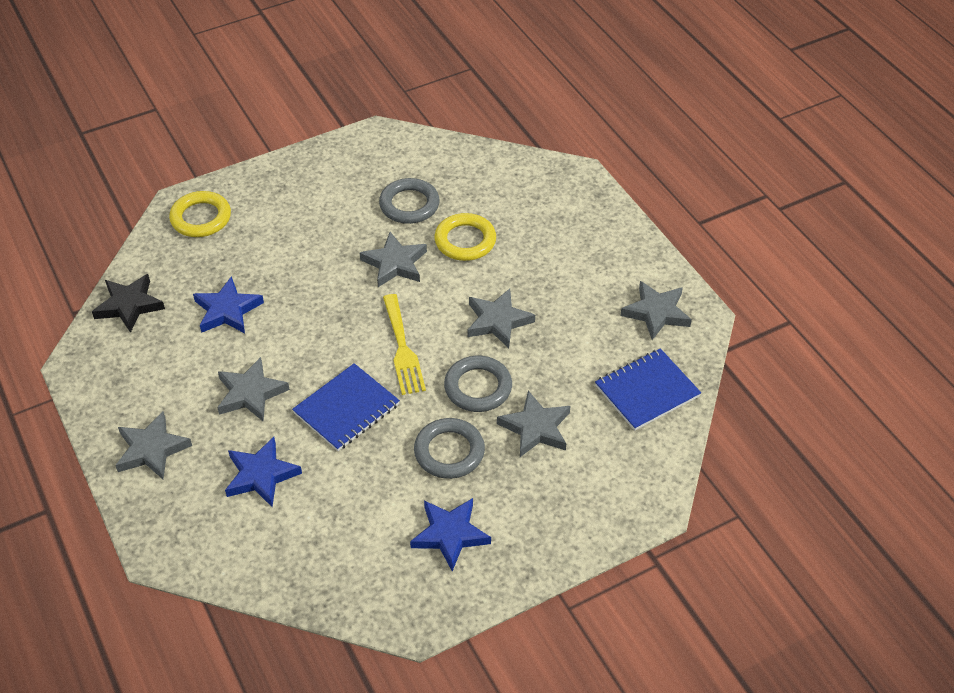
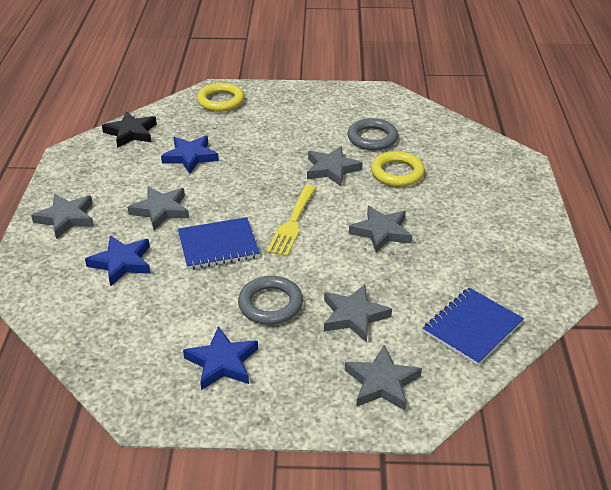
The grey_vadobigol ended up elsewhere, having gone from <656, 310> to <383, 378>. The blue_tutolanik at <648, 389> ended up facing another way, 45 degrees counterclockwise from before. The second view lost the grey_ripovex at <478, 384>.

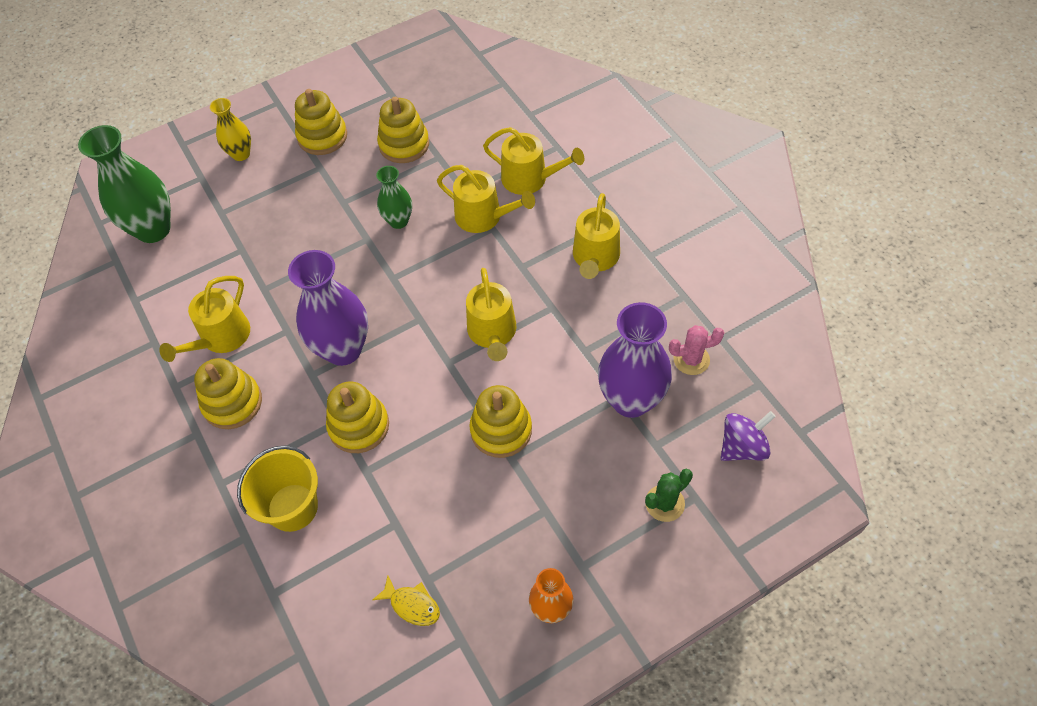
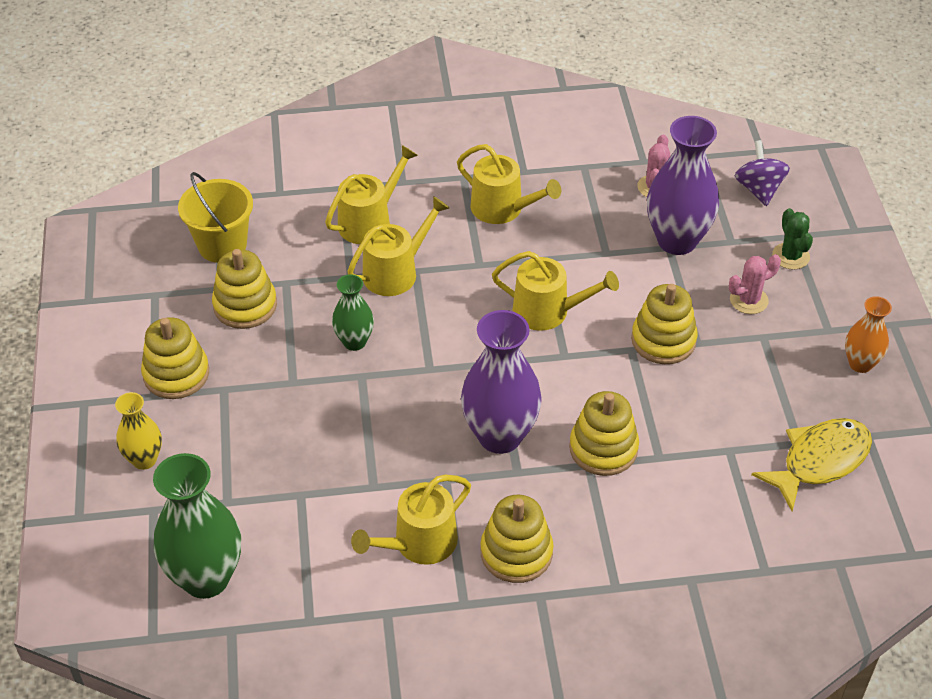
The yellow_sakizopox at <204, 319> ended up facing another way, 90 degrees clockwise from before. The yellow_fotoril ended up elsewhere, having gone from <277, 488> to <215, 217>. The size of the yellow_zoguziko at <406, 601> changed by a factor of 1.87. The second view gained the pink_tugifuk at <755, 284>.

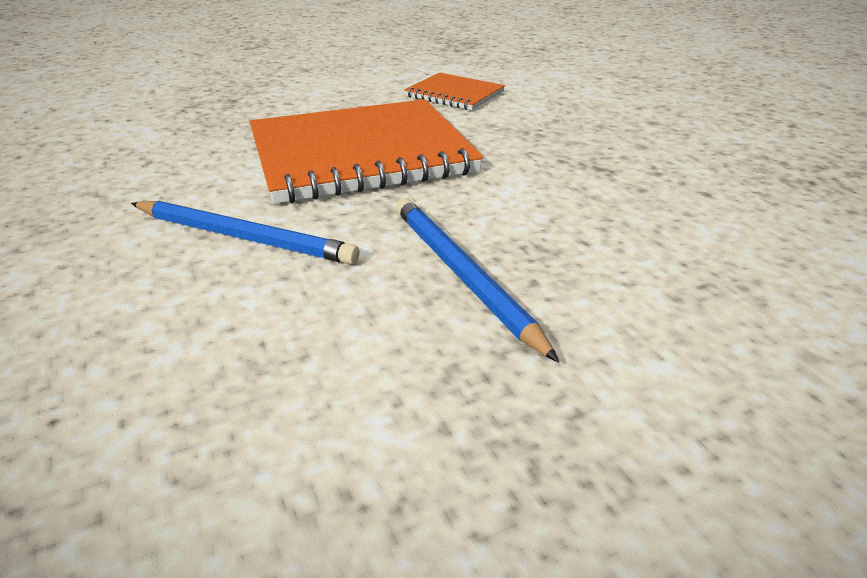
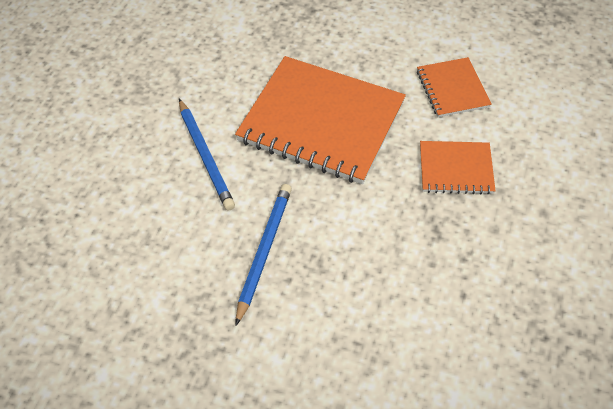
The second view gained the orange_tutolanik at <458, 168>.

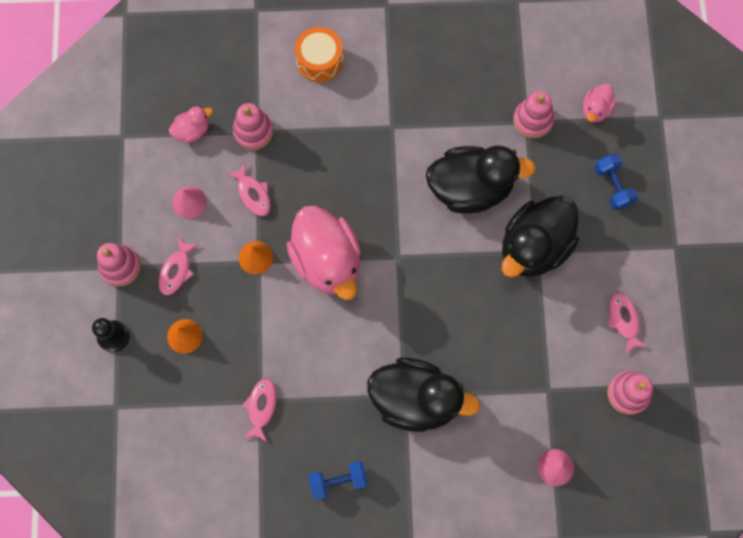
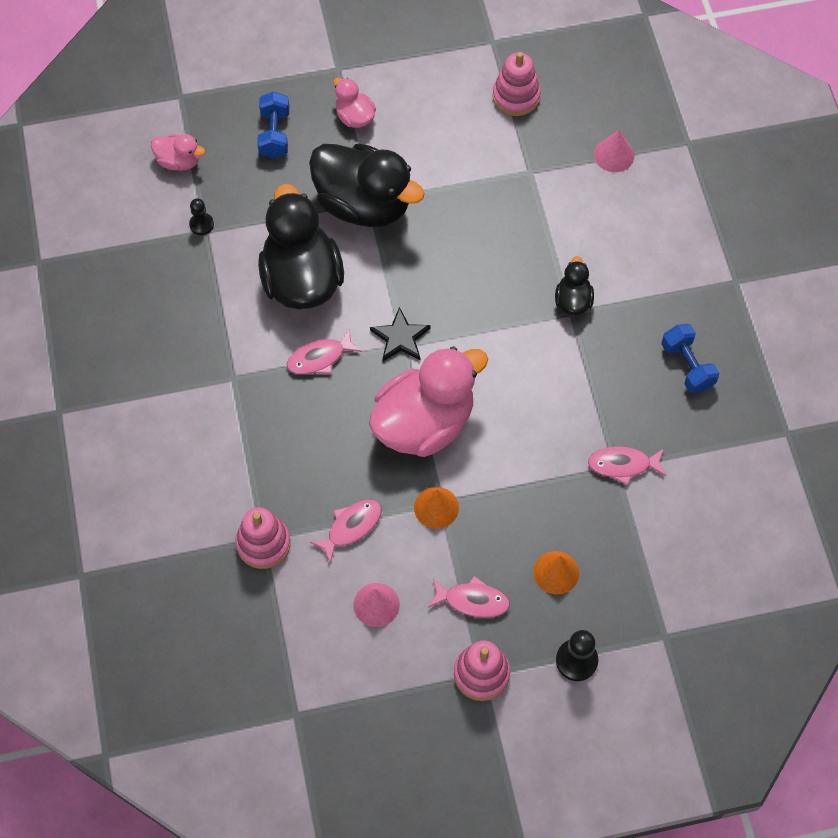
The second view lost the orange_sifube at <319, 54>. Where the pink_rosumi stood at <533, 114>, the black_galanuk came to stand at <201, 216>. The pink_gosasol ended up elsewhere, having gone from <191, 124> to <354, 103>. The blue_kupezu at <616, 182> ended up facing another way, 60 degrees counterclockwise from before. The pink_zoguziko ended up elsewhere, having gone from <627, 323> to <324, 351>. The size of the black_gosasol at <423, 395> changed by a factor of 0.47. The second view gained the black_vadobigol at <400, 334>.

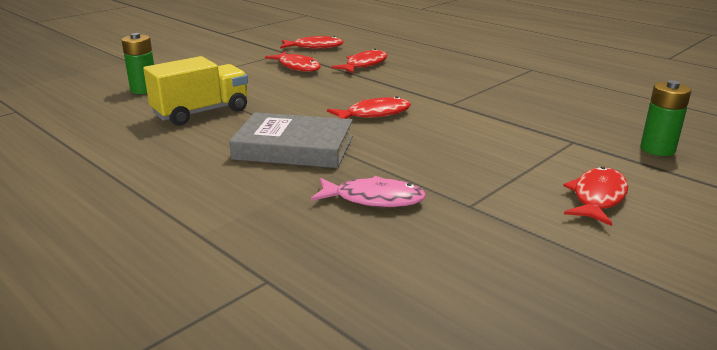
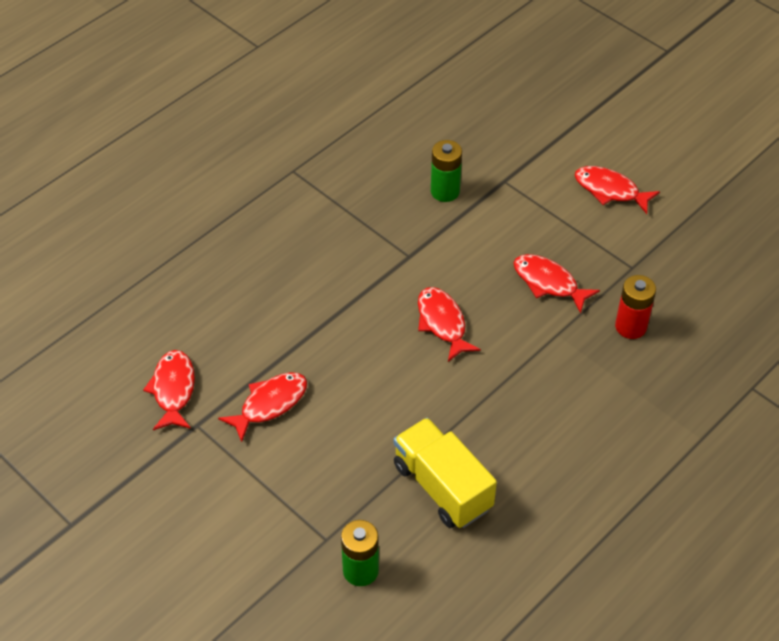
The red_zoguziko ended up elsewhere, having gone from <359, 61> to <557, 283>. The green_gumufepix ended up elsewhere, having gone from <665, 118> to <446, 171>. The second view lost the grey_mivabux at <291, 140>. Where the pink_zoguziko stood at <368, 191>, the red_gumufepix came to stand at <635, 307>.

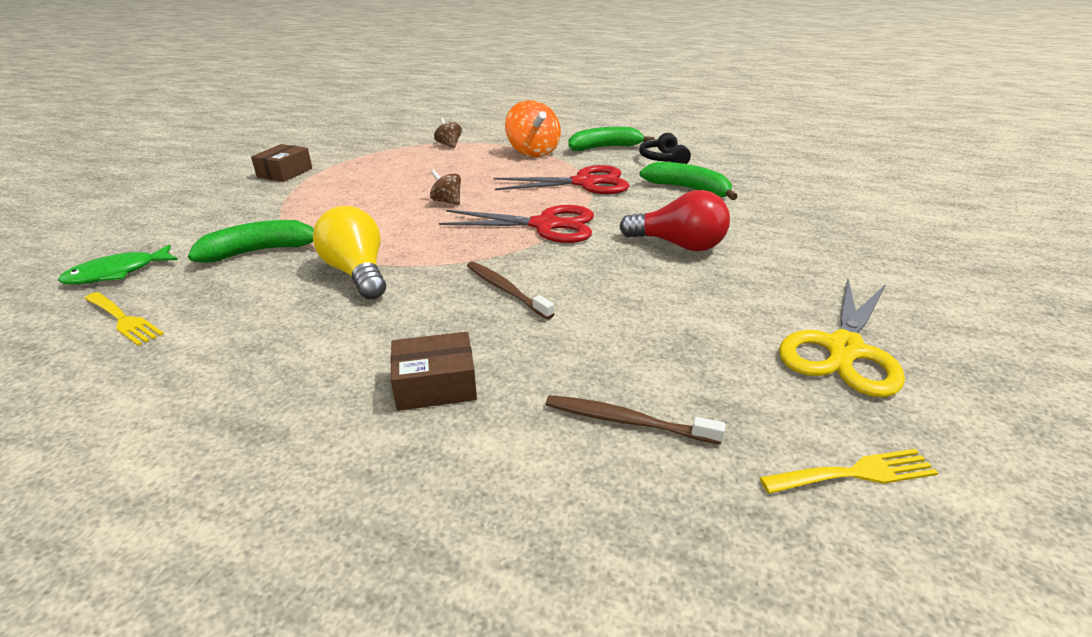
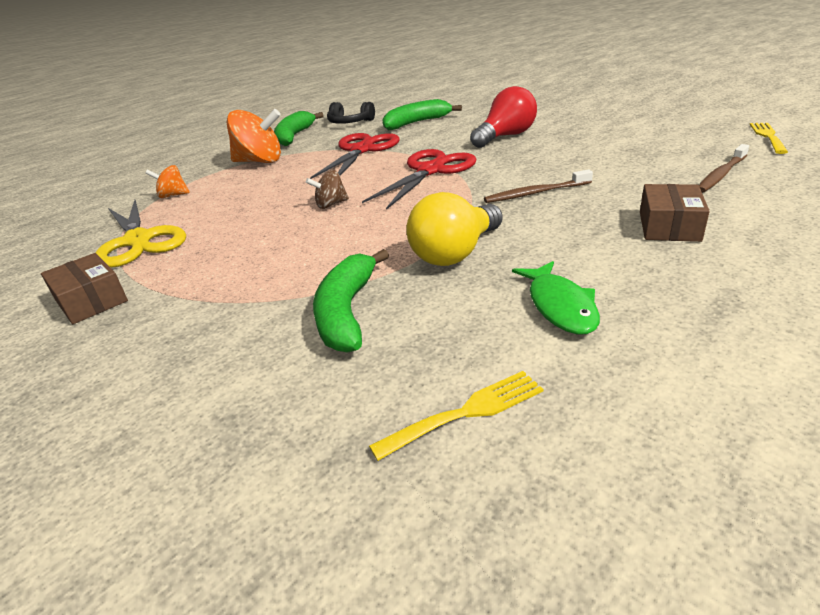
What was the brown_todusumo at <448, 133> turned into the orange_todusumo at <168, 181>. The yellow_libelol at <349, 253> ended up facing another way, 45 degrees counterclockwise from before. The green_zoguziko ended up elsewhere, having gone from <118, 265> to <556, 297>. The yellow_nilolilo ended up elsewhere, having gone from <842, 337> to <140, 234>.

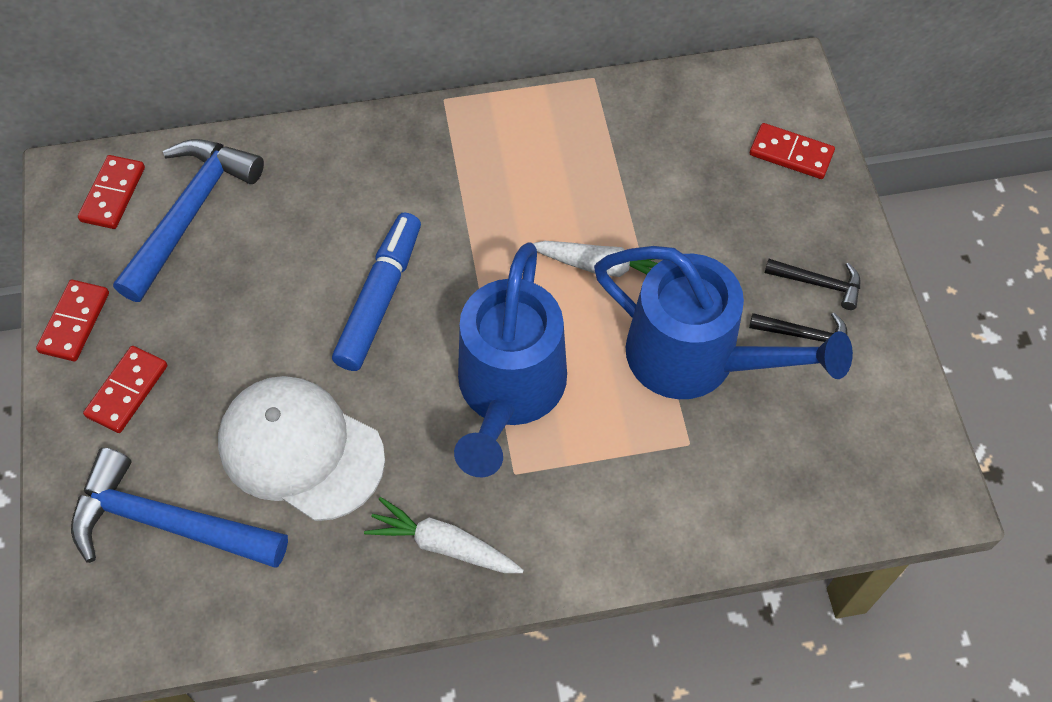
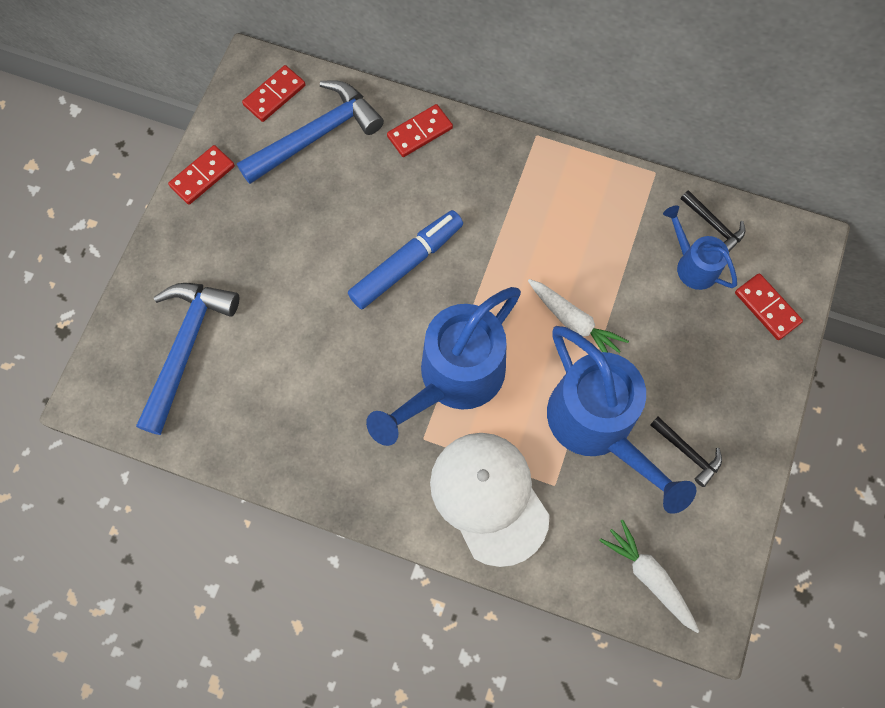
The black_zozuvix ended up elsewhere, having gone from <812, 284> to <712, 221>. The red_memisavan ended up elsewhere, having gone from <125, 389> to <420, 130>. The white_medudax ended up elsewhere, having gone from <301, 448> to <490, 500>. The blue_zozuvix at <179, 508> ended up facing another way, 60 degrees clockwise from before. The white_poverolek ended up elsewhere, having gone from <444, 535> to <649, 576>. The second view gained the blue_sakizopox at <700, 248>.

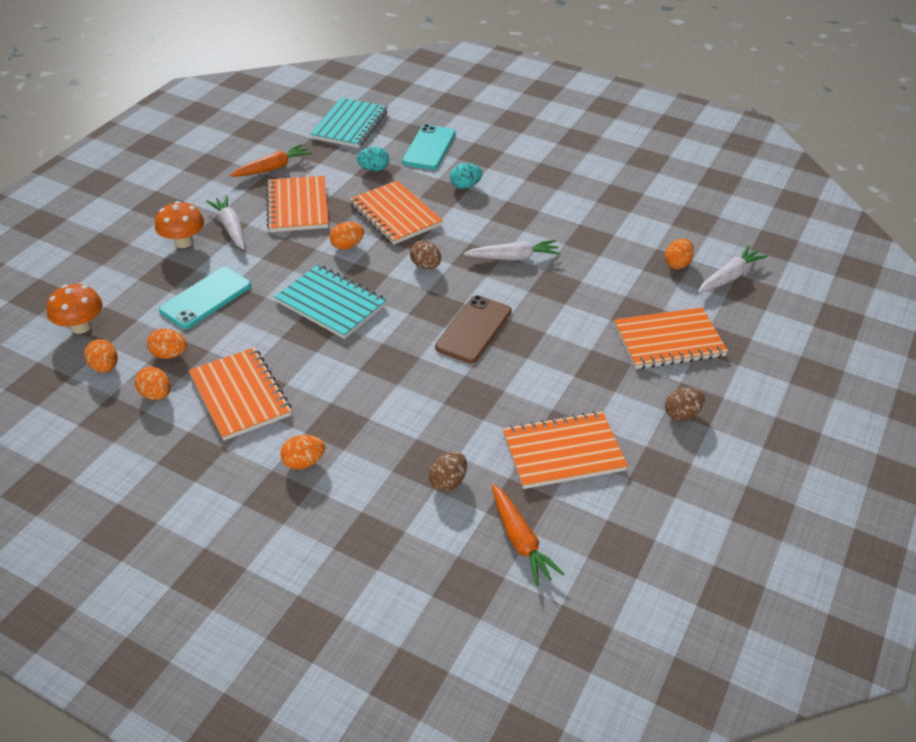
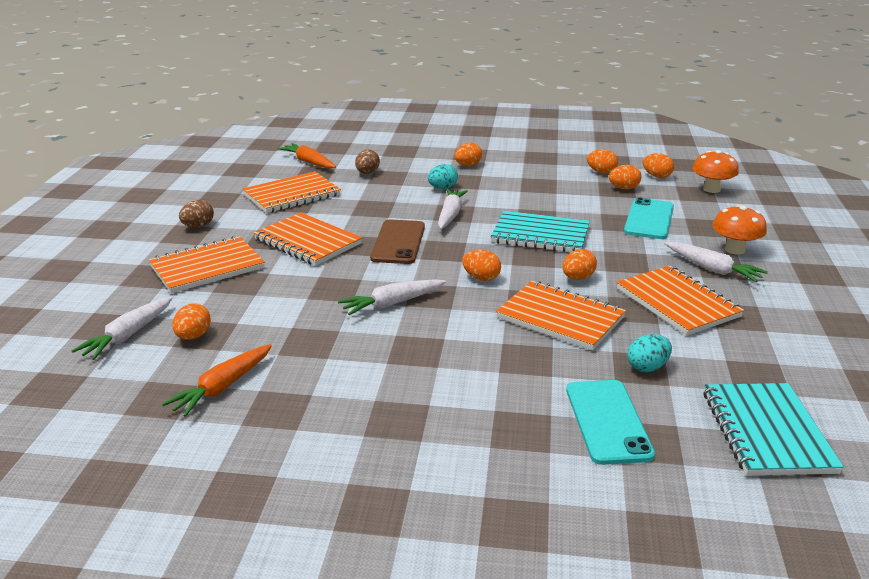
The orange_poverolek ended up elsewhere, having gone from <271, 160> to <217, 380>. The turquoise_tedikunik ended up elsewhere, having gone from <466, 176> to <443, 176>. What was the brown_tedikunik at <425, 254> turned into the orange_tedikunik at <481, 265>. The orange_tutolanik ended up elsewhere, having gone from <240, 394> to <308, 239>. The second view gained the white_poverolek at <453, 209>.

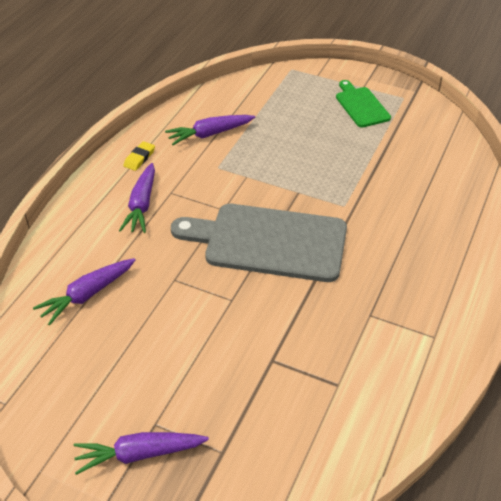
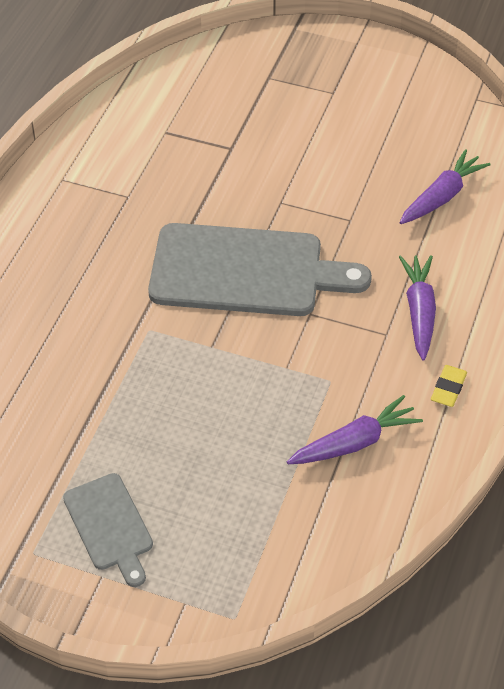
What was the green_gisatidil at <363, 103> turned into the grey_gisatidil at <108, 530>. The second view lost the purple_poverolek at <141, 453>.

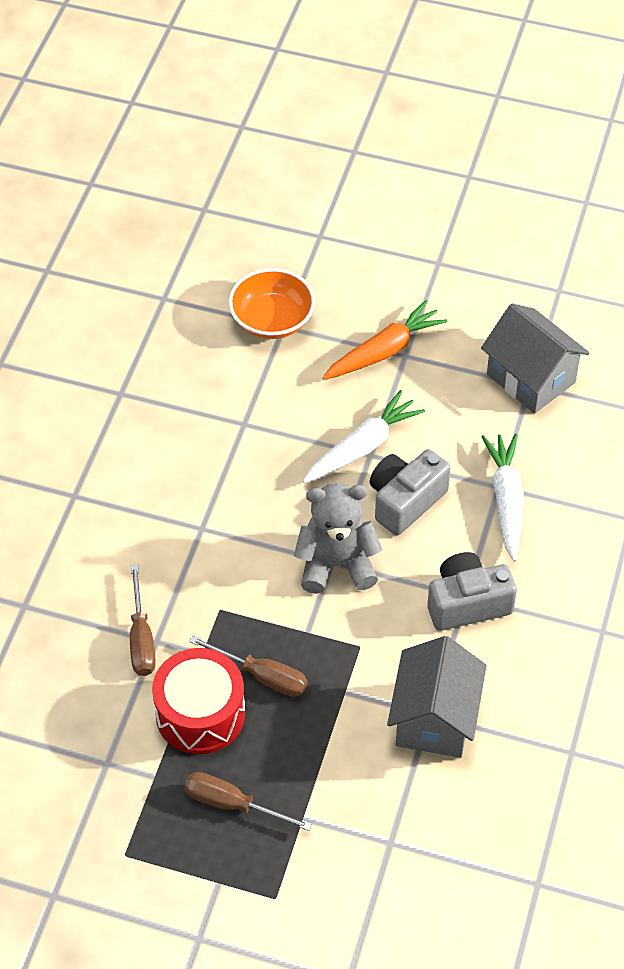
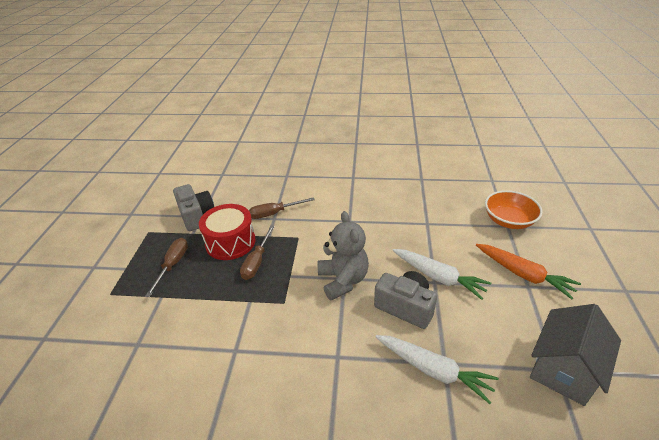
The white_poverolek at <502, 498> ended up facing another way, 45 degrees clockwise from before. The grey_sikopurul ended up elsewhere, having gone from <472, 591> to <193, 207>. The second view lost the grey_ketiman at <436, 697>.

